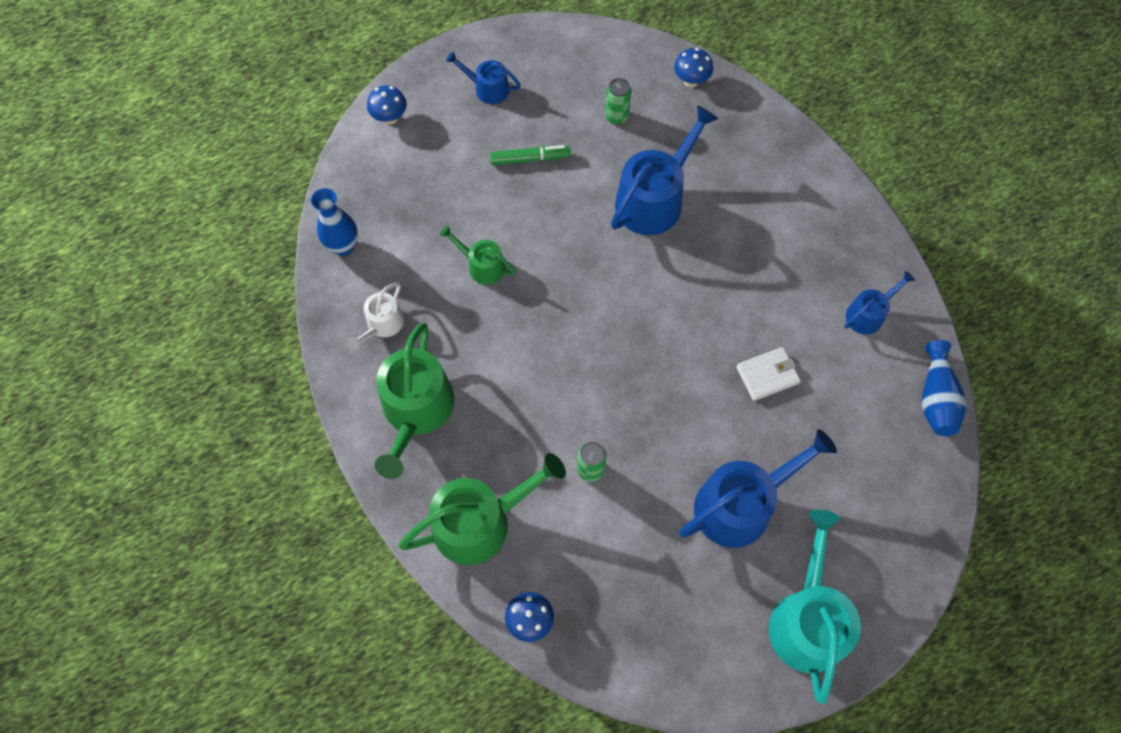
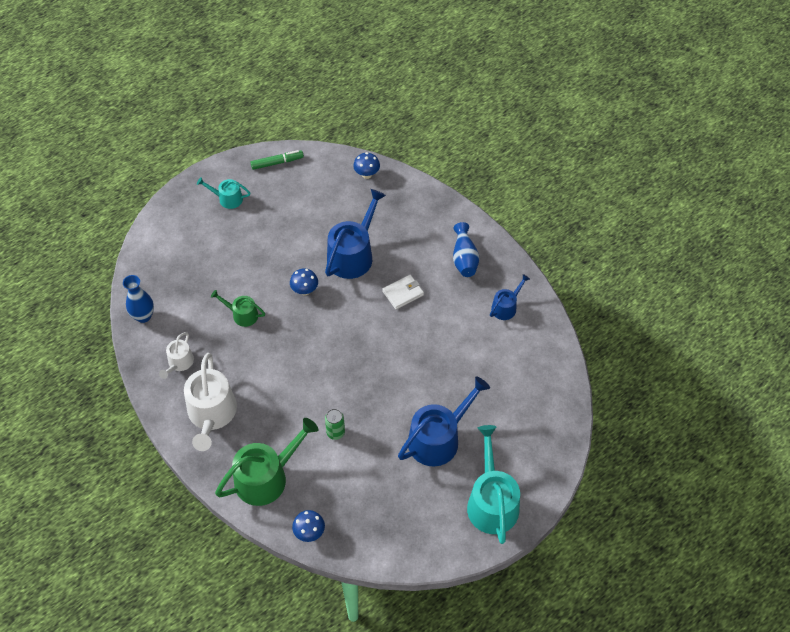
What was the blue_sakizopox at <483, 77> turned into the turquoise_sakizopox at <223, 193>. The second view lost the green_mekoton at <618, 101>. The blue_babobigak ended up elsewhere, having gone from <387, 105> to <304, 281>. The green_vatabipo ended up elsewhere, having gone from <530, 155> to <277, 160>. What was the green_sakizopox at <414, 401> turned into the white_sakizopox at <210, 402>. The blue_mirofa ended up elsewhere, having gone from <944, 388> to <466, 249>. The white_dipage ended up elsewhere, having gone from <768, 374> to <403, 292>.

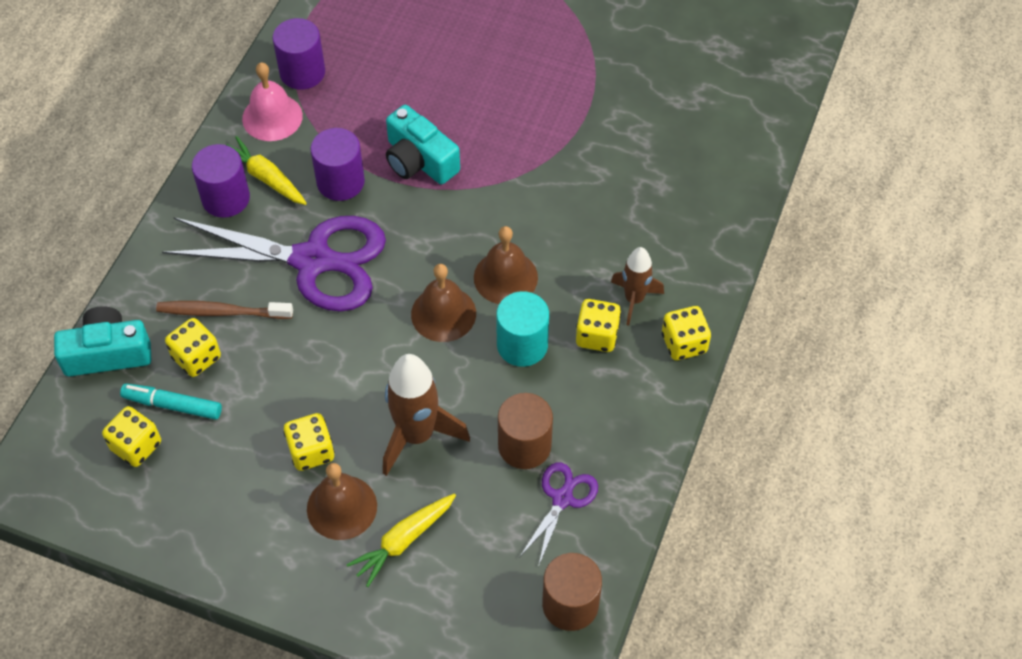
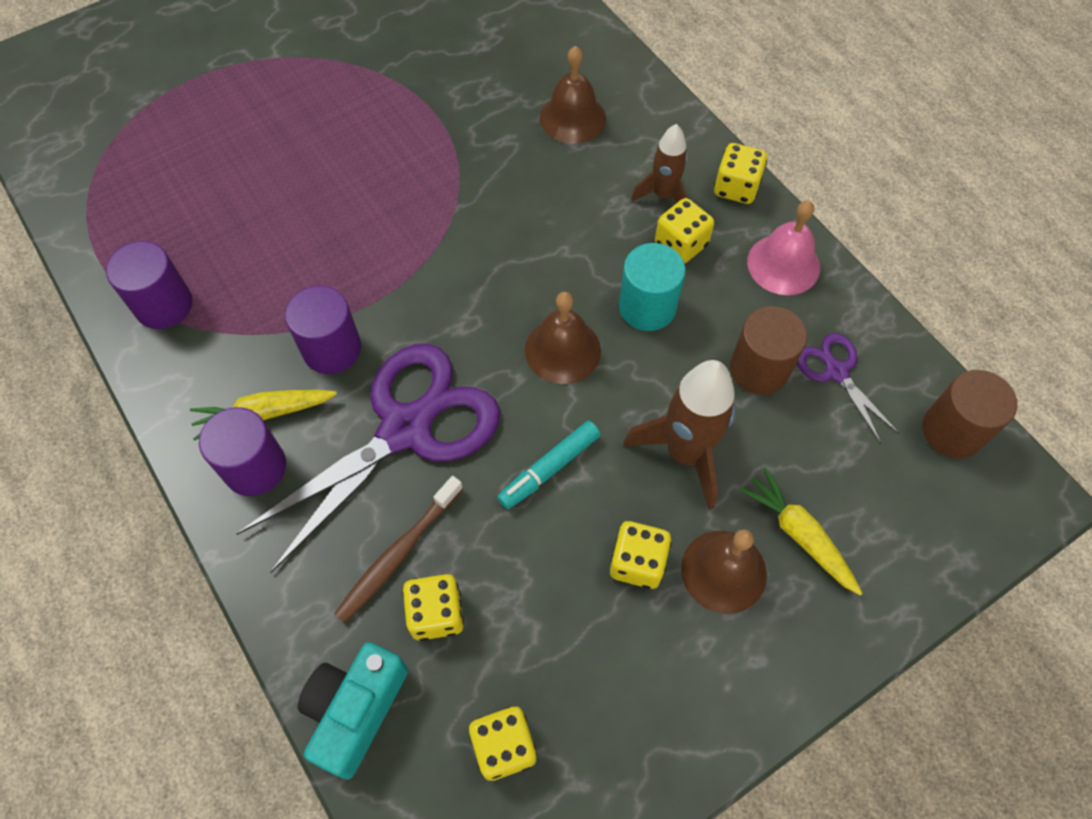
The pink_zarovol ended up elsewhere, having gone from <272, 101> to <783, 247>. The second view lost the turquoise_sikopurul at <423, 145>. The brown_zarovol ended up elsewhere, having gone from <506, 265> to <573, 95>. The turquoise_vatabipo ended up elsewhere, having gone from <171, 401> to <548, 465>. The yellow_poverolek at <401, 540> ended up facing another way, 150 degrees clockwise from before.

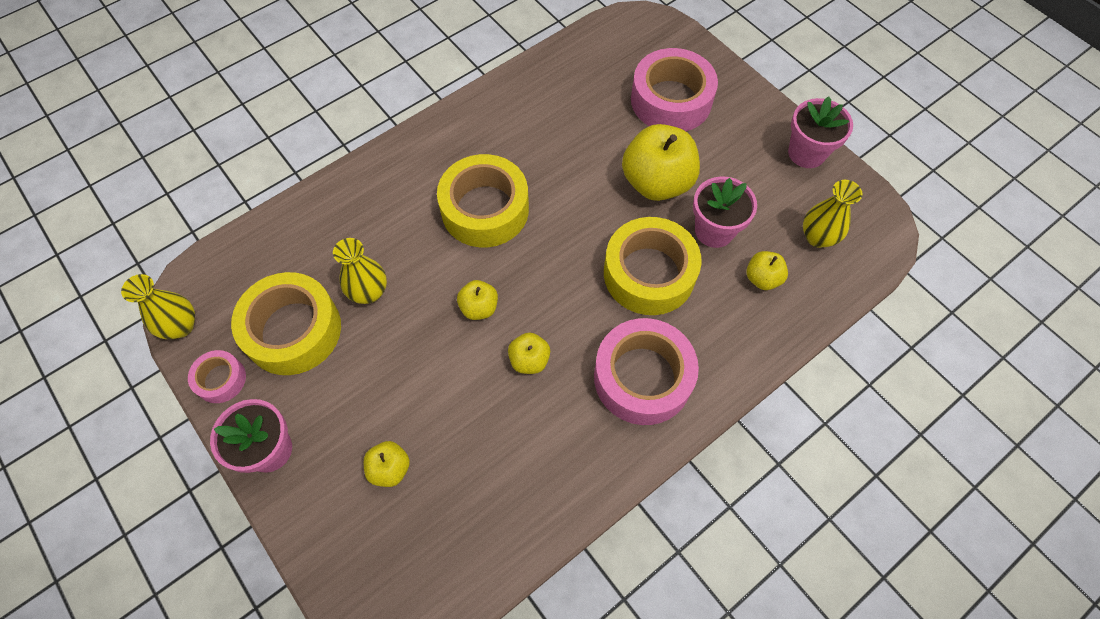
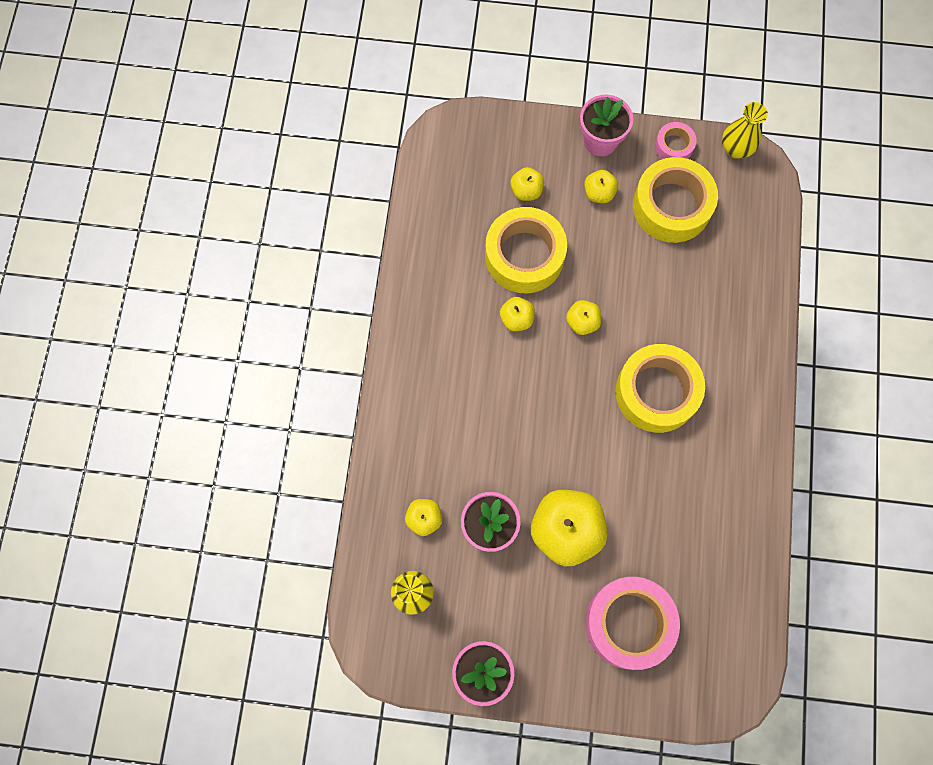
The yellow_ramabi ended up elsewhere, having gone from <653, 266> to <526, 250>. The second view lost the yellow_mirofa at <360, 271>. The second view lost the pink_ramabi at <646, 371>. The second view gained the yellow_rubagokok at <601, 186>.

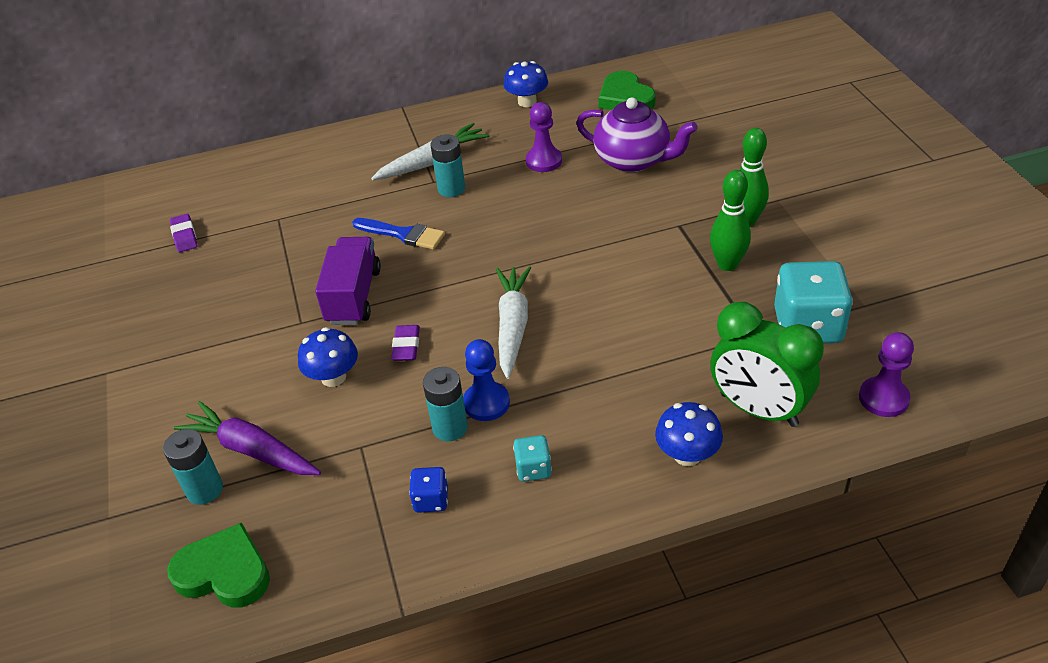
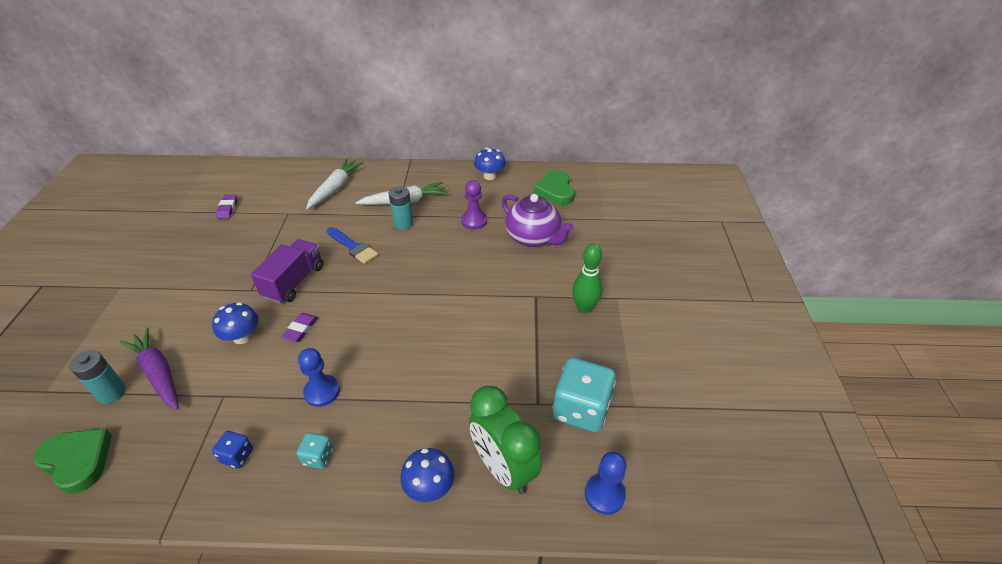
The second view lost the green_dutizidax at <730, 220>. The white_poverolek ended up elsewhere, having gone from <513, 322> to <334, 184>. What was the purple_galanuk at <886, 374> turned into the blue_galanuk at <606, 483>. The second view lost the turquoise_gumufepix at <445, 404>.

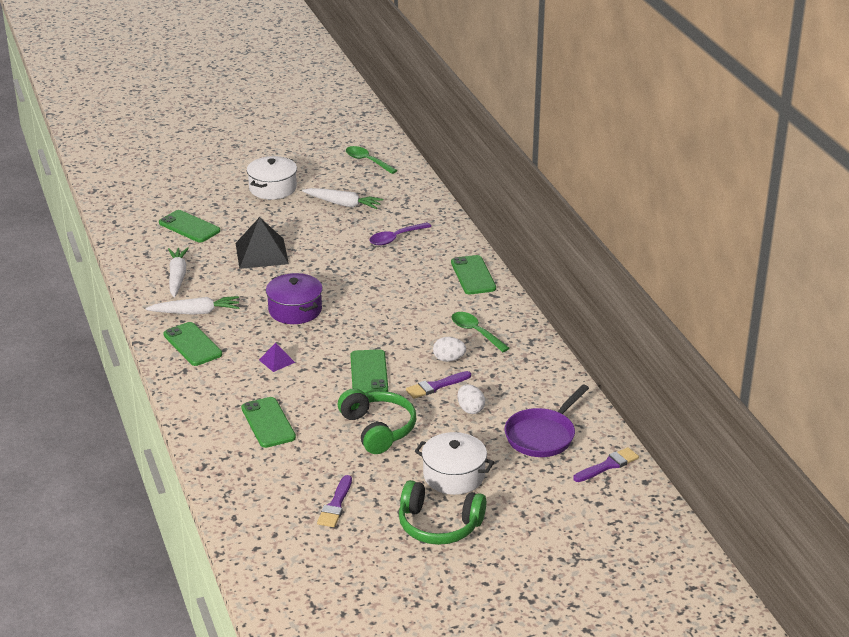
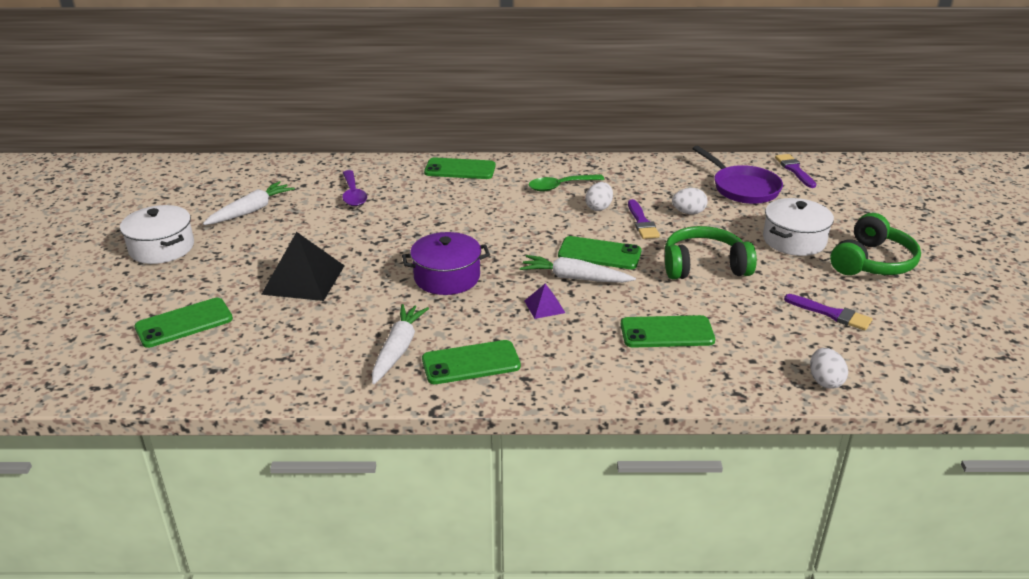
The second view lost the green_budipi at <371, 160>. The white_poverolek ended up elsewhere, having gone from <178, 272> to <578, 269>. The second view gained the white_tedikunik at <829, 368>.

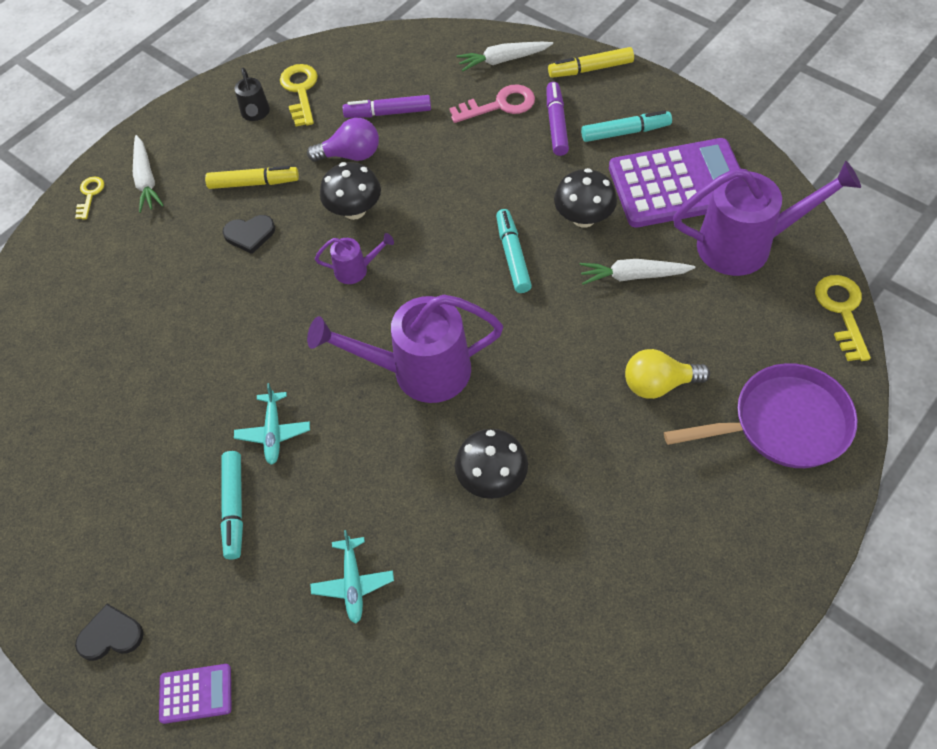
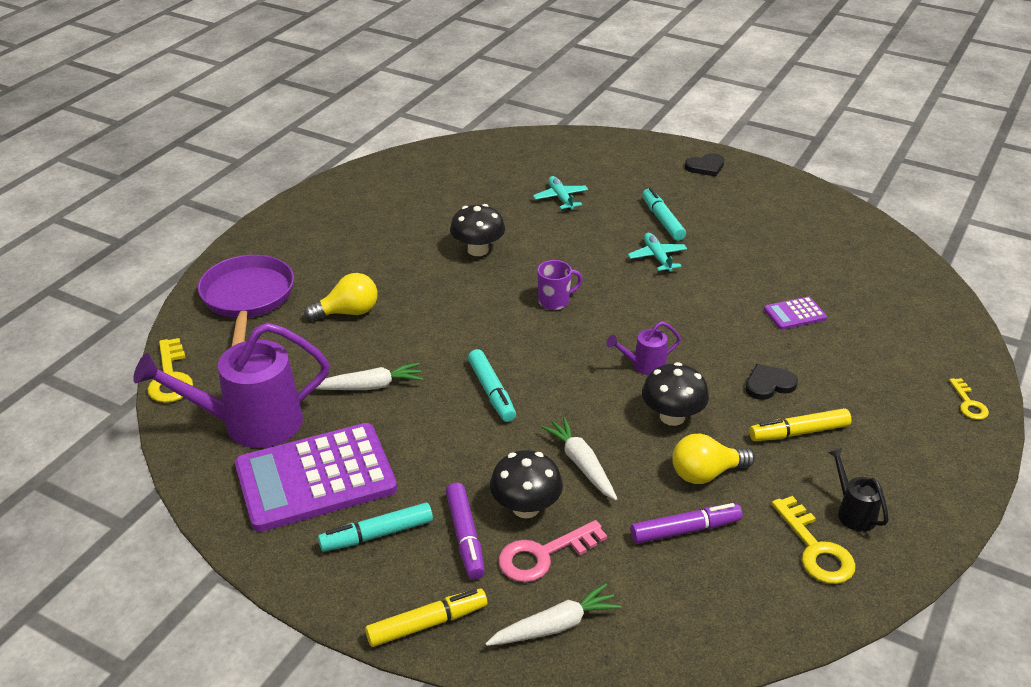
What was the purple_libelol at <343, 140> turned into the yellow_libelol at <713, 458>. The white_poverolek ended up elsewhere, having gone from <148, 174> to <579, 458>. The black_babobigak ended up elsewhere, having gone from <585, 198> to <526, 484>. Where the purple_sakizopox stood at <405, 349>, the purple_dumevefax came to stand at <560, 285>. The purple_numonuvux at <761, 415> ended up facing another way, 105 degrees clockwise from before. The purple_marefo ended up elsewhere, having gone from <195, 694> to <795, 313>.

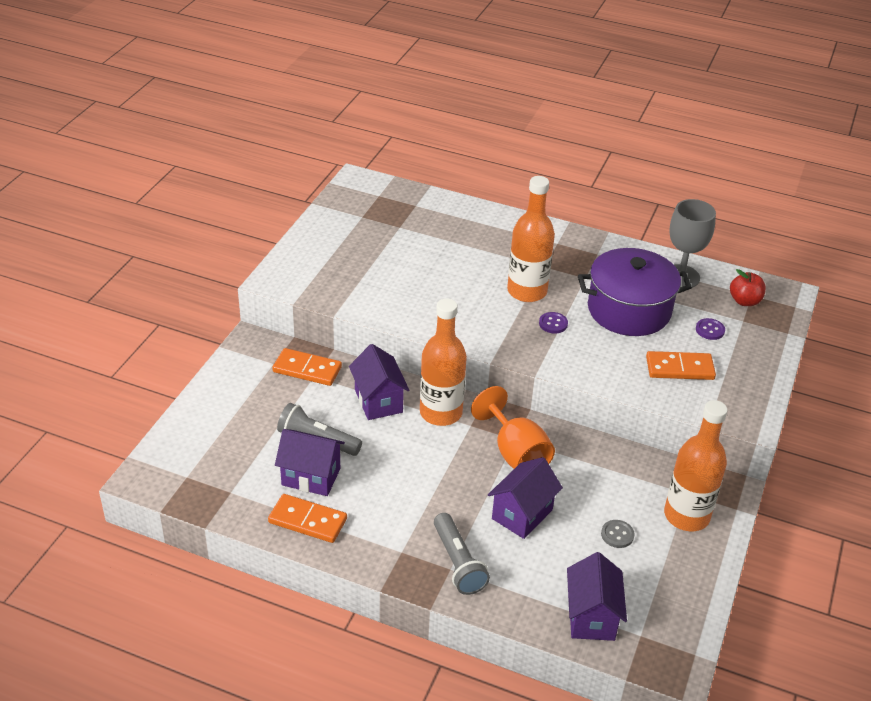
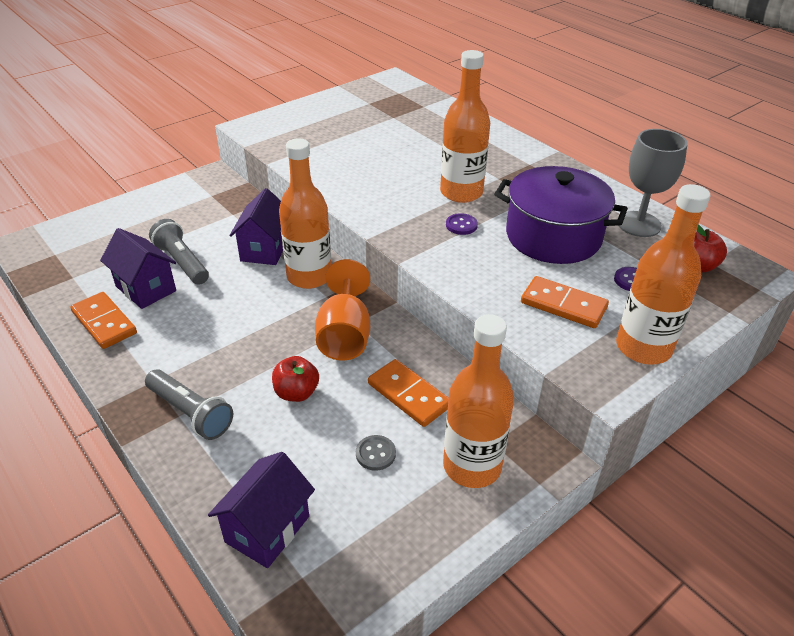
The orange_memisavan ended up elsewhere, having gone from <307, 367> to <408, 393>. Where the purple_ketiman stood at <525, 498>, the red_rubagokok came to stand at <295, 379>. The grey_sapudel at <462, 554> ended up facing another way, 60 degrees counterclockwise from before. The second view gained the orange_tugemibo at <663, 274>.

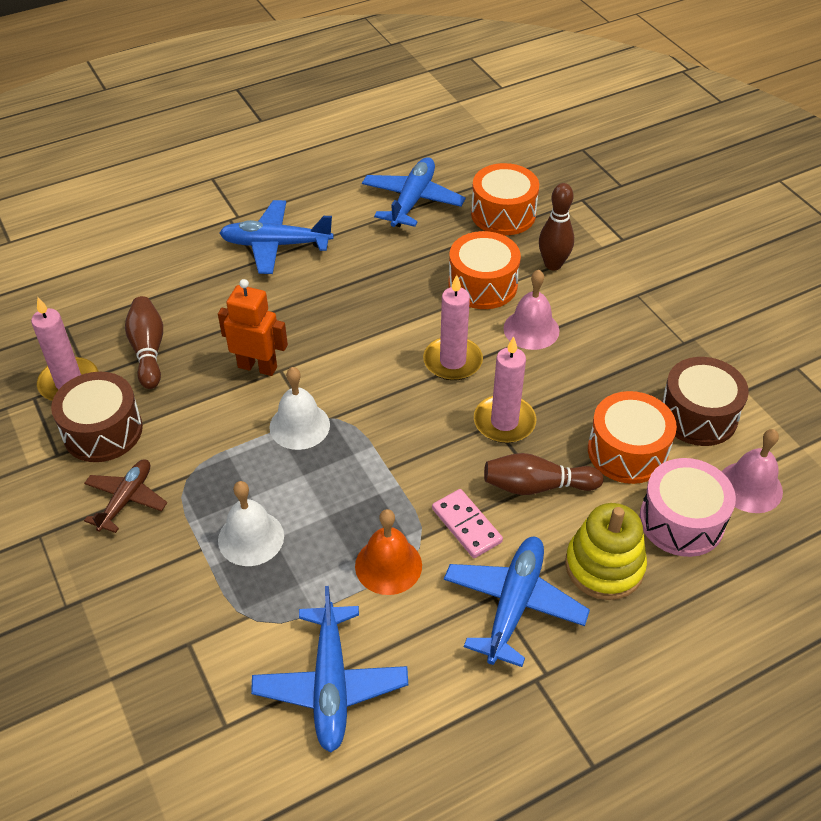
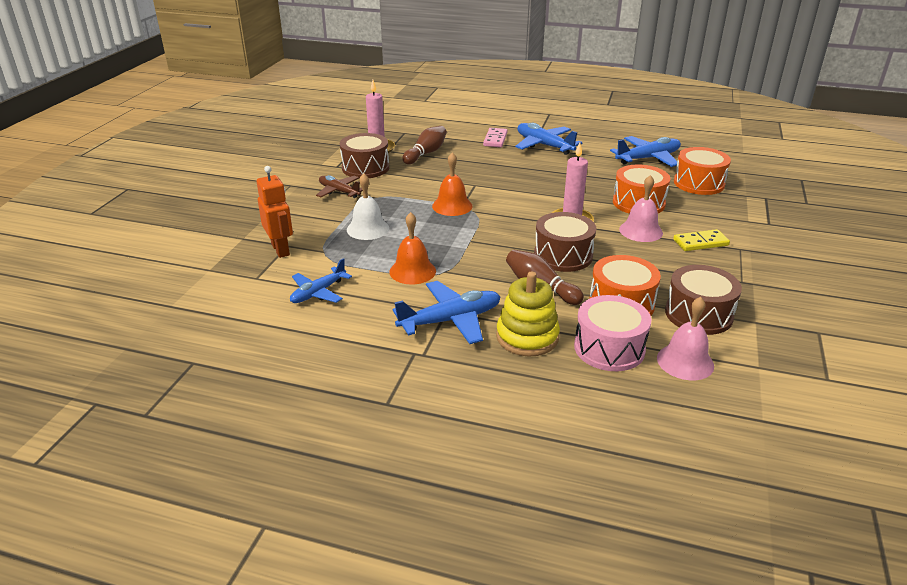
The second view lost the brown_dutizidax at <556, 226>. The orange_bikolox ended up elsewhere, having gone from <253, 327> to <275, 212>. Where the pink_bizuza stood at <505, 389>, the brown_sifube came to stand at <565, 242>. What was the white_zarovol at <299, 408> turned into the orange_zarovol at <452, 184>. The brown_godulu at <125, 496> ended up facing another way, 120 degrees counterclockwise from before. The pink_memisavan ended up elsewhere, having gone from <467, 523> to <495, 137>. The size of the blue_godulu at <329, 669> changed by a factor of 0.66. The second view gained the yellow_memisavan at <701, 240>.

